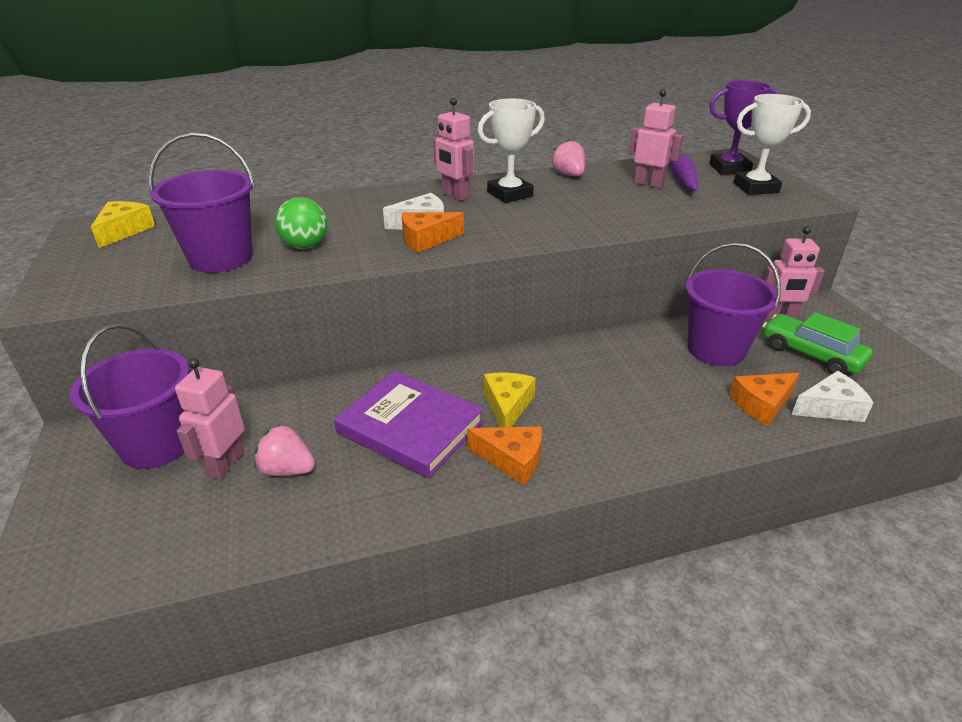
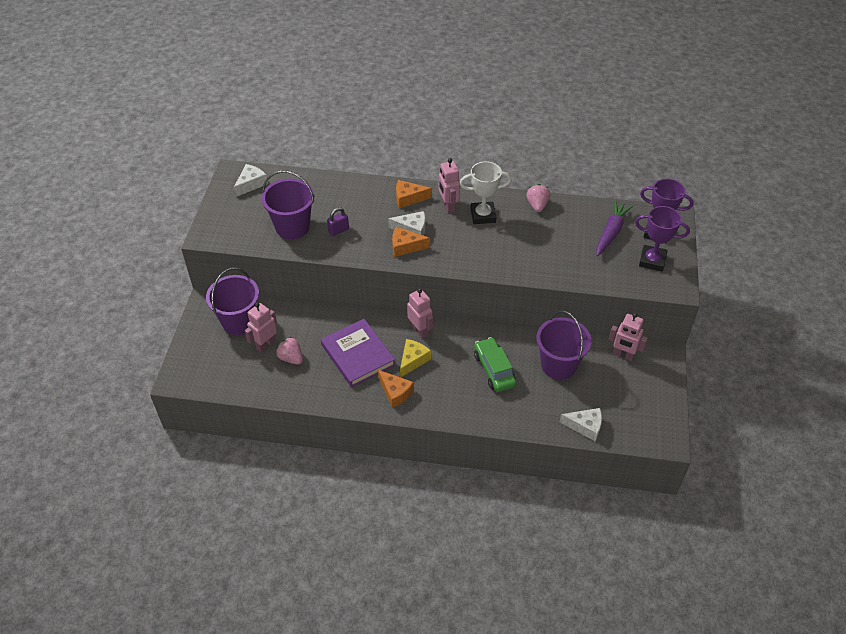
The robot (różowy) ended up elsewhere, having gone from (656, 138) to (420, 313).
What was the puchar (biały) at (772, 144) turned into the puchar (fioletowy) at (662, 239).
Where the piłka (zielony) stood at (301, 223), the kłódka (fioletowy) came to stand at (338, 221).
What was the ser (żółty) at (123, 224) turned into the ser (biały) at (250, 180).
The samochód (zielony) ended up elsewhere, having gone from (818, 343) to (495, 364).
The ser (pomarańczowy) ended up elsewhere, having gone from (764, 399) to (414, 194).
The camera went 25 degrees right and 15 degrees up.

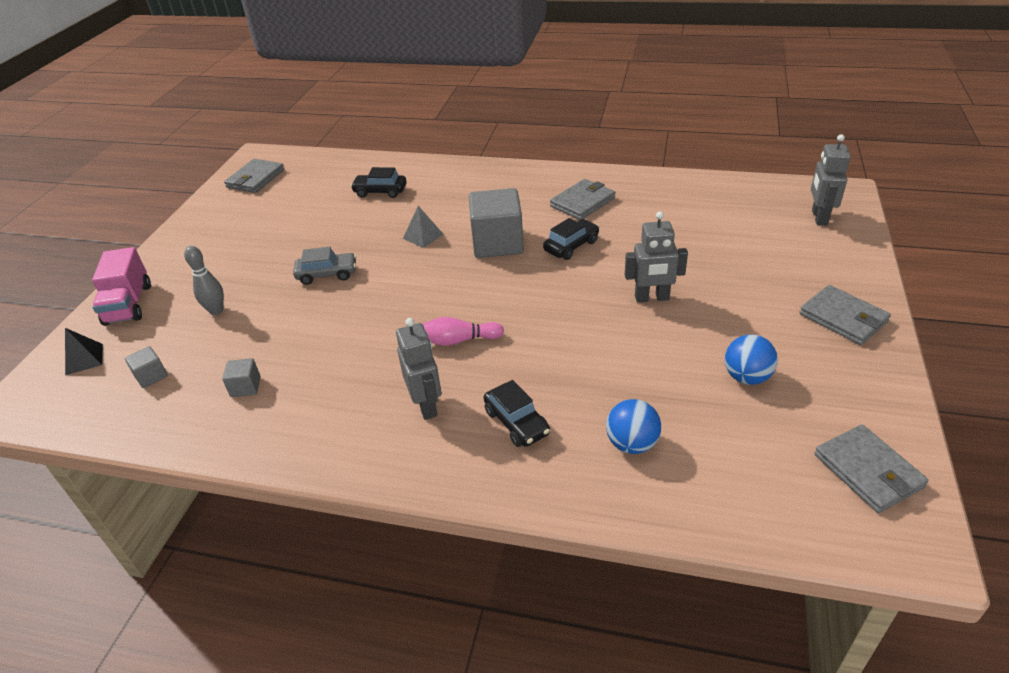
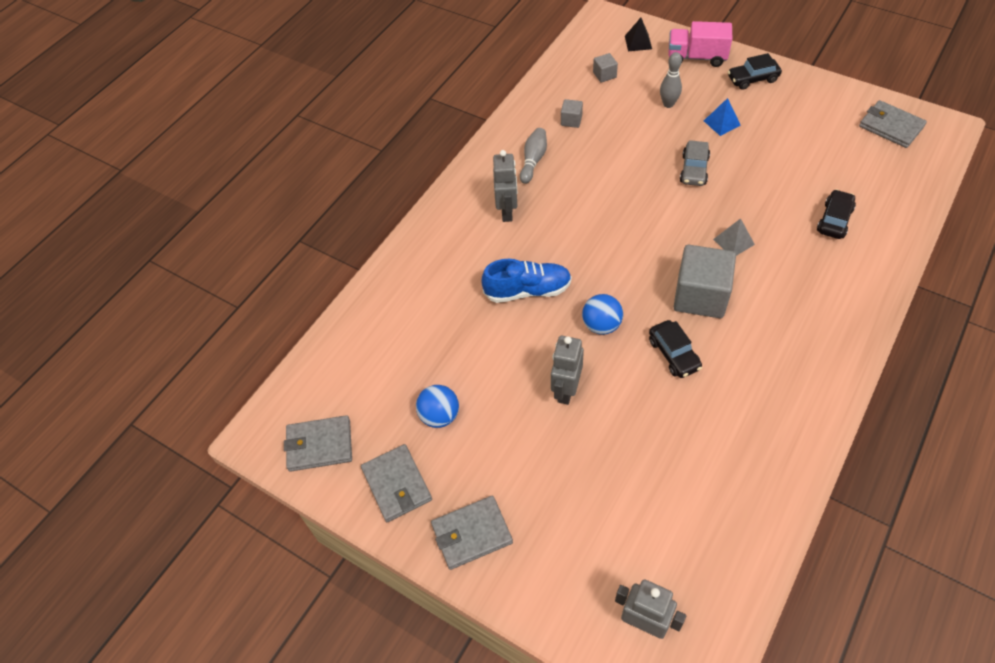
The portfel (szary) ended up elsewhere, having gone from (582, 199) to (396, 483).
The second view lost the kręgiel (różowy) at (463, 331).
The robot (szary) at (419, 369) ended up facing another way, 90 degrees counterclockwise from before.
The samochód (czarny) ended up elsewhere, having gone from (517, 413) to (755, 71).
The piłka (niebieski) ended up elsewhere, having gone from (633, 426) to (602, 314).
The second view gained the piramida (niebieski) at (722, 117).
The second view gained the kręgiel (szary) at (533, 156).
The second view gained the but (niebieski) at (526, 281).
The camera went 110 degrees right and 15 degrees up.

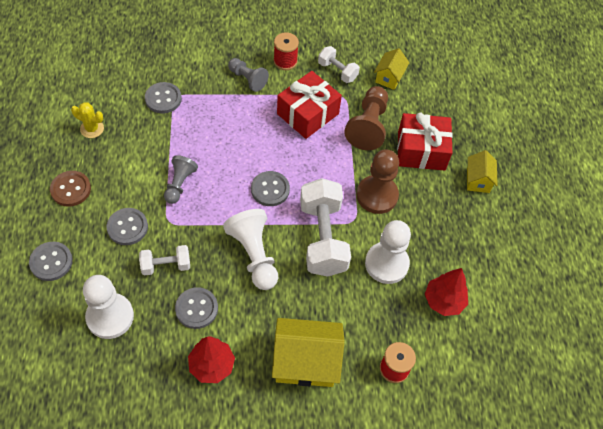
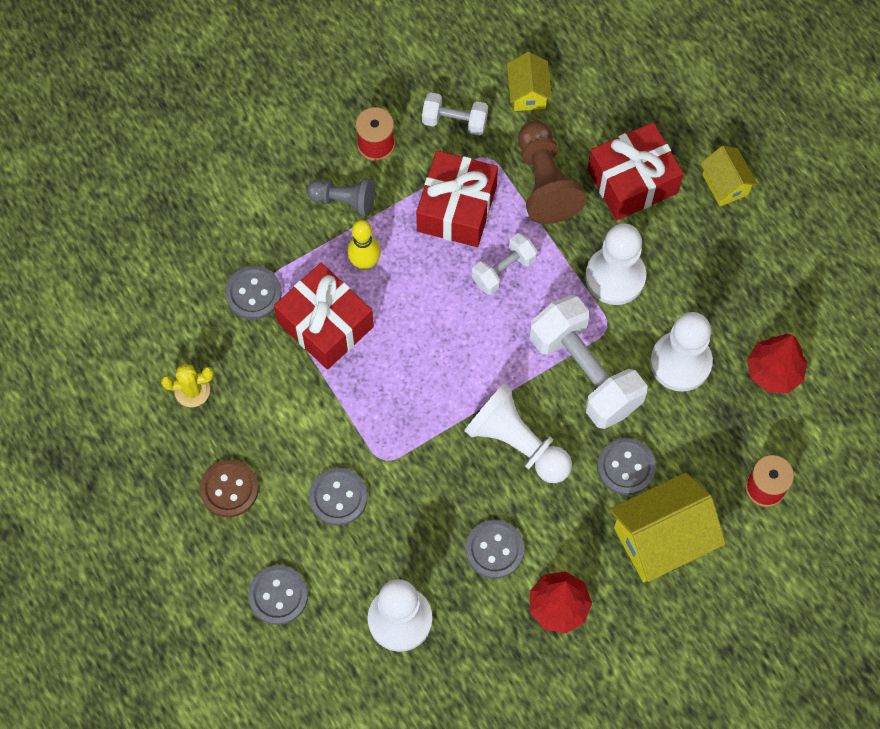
What was the pionek (brązowy) at (377, 181) turned into the pionek (biały) at (615, 264).
The second view lost the pionek (szary) at (181, 179).
The guzik (szary) ended up elsewhere, having gone from (270, 188) to (626, 466).
The hantel (biały) ended up elsewhere, having gone from (164, 260) to (504, 264).
The second view gained the kręgiel (żółty) at (364, 245).
The second view gained the prezent (czerwony) at (324, 316).
The camera went 25 degrees left and 10 degrees up.

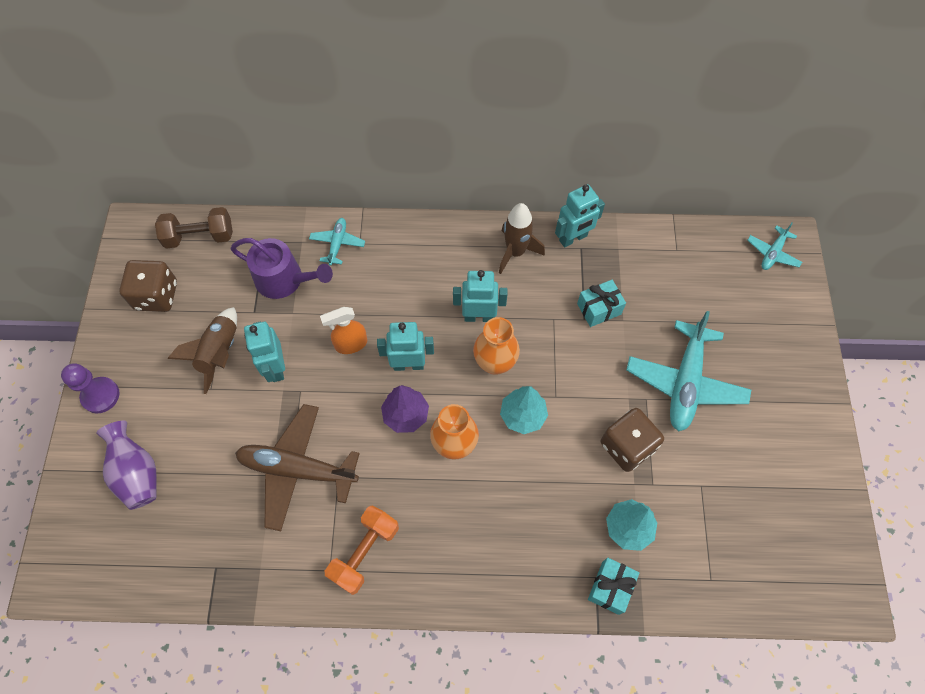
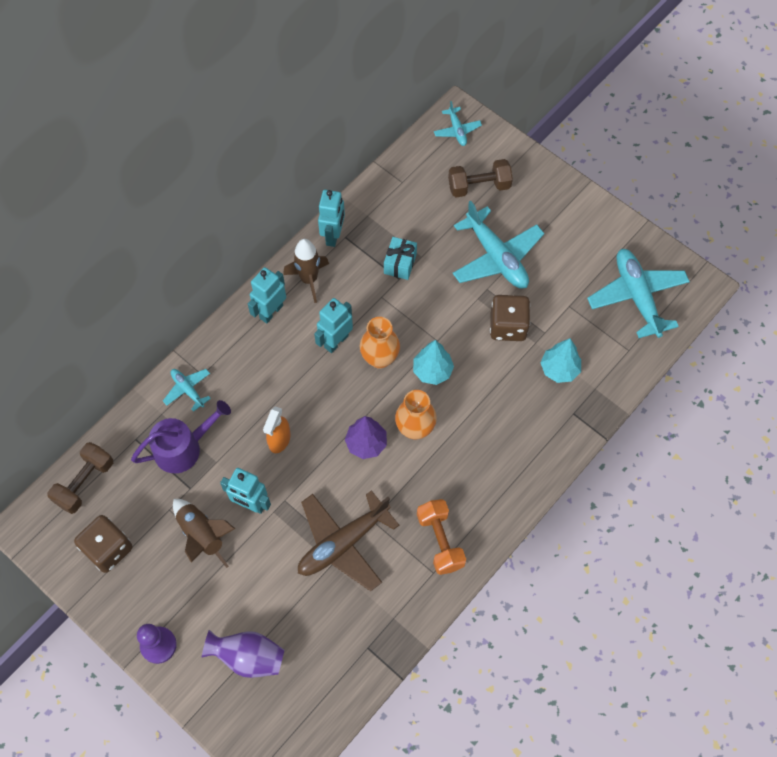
The robot (turkusowy) ended up elsewhere, having gone from (405, 346) to (267, 295).
The second view lost the prezent (turkusowy) at (613, 586).
The second view gained the hantel (brązowy) at (480, 178).
The second view gained the samolot (turkusowy) at (638, 293).
The camera went 50 degrees left and 0 degrees up.

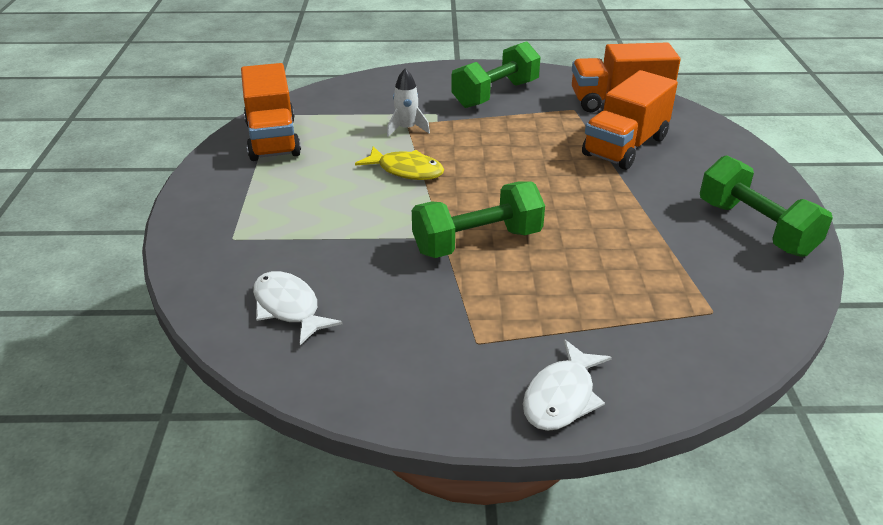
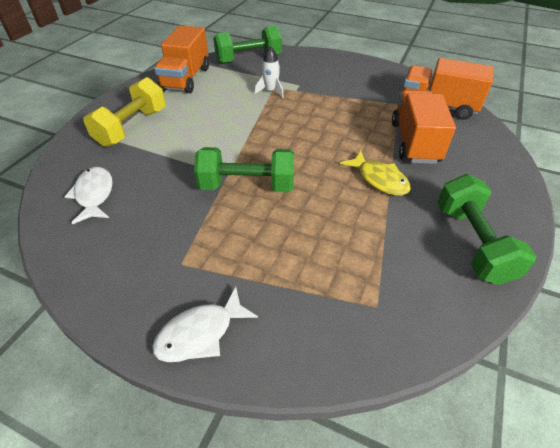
The hantel (zielony) ended up elsewhere, having gone from (496, 74) to (247, 44).
The ciężarówka (pomarańczowy) at (630, 120) ended up facing another way, 120 degrees clockwise from before.
The ryba (żółty) ended up elsewhere, having gone from (399, 163) to (375, 173).
The second view gained the hantel (żółty) at (124, 112).
The camera went 25 degrees right and 10 degrees up.

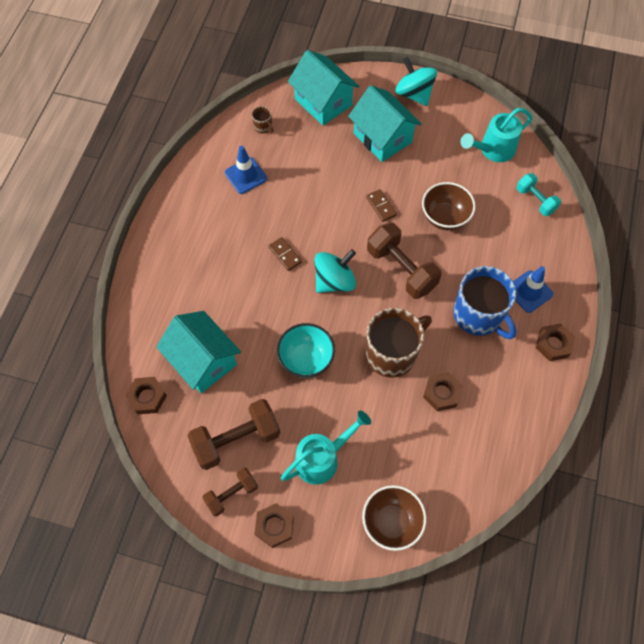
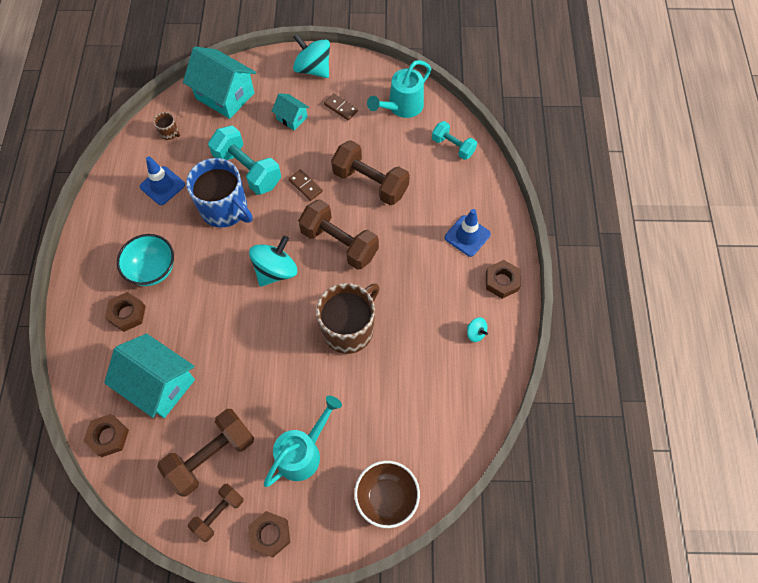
The size of the domek (turkusowy) at (385, 123) changed by a factor of 0.52.
Where the miska (brązowy) stood at (449, 206), the hantel (brązowy) came to stand at (370, 172).
The kostka domina (brązowy) ended up elsewhere, having gone from (285, 254) to (341, 106).
The kubek (niebieski) ended up elsewhere, having gone from (485, 302) to (219, 193).
The miska (turkusowy) ended up elsewhere, having gone from (306, 350) to (145, 260).
The nakrętka (brązowy) ended up elsewhere, having gone from (442, 391) to (125, 312).
The second view gained the hantel (turkusowy) at (244, 160).
The second view gained the bączek (turkusowy) at (477, 329).
The camera went 15 degrees left and 0 degrees up.

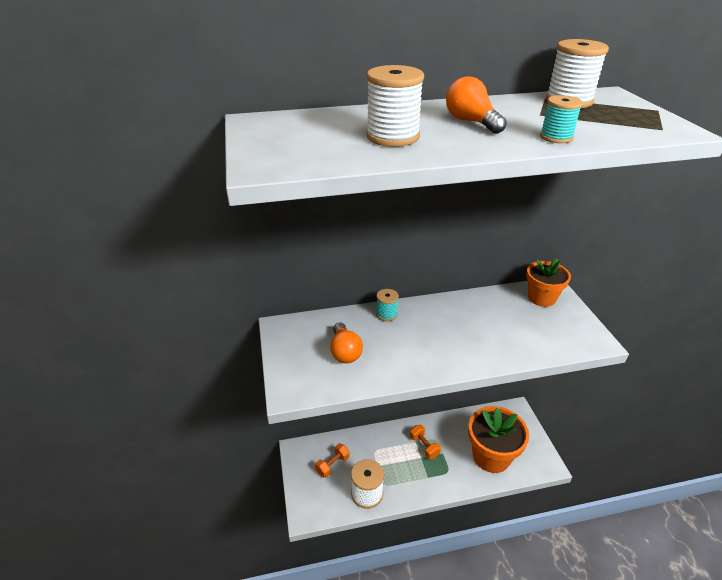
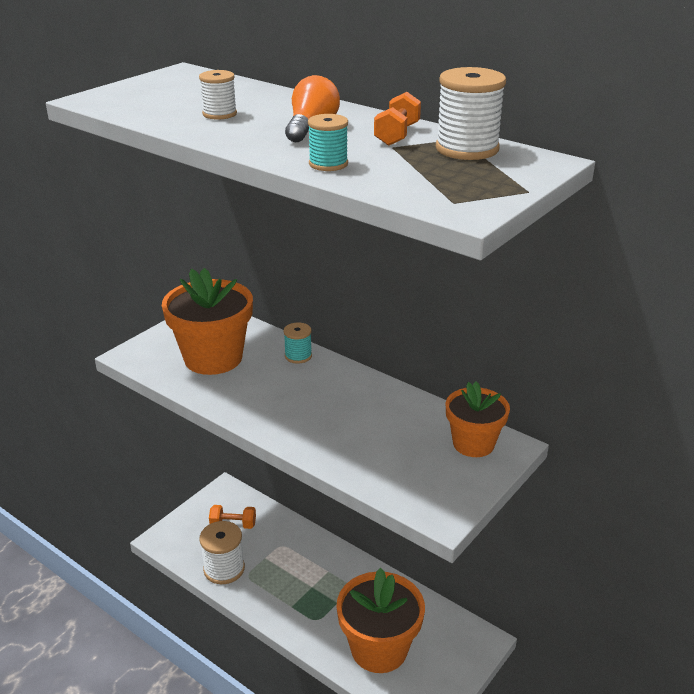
The size of the szpulka (biały) at (395, 106) changed by a factor of 0.60.
Where the żarówka (pomarańczowy) stood at (346, 342), the doniczka (pomarańczowy) came to stand at (207, 321).
The hantel (pomarańczowy) ended up elsewhere, having gone from (425, 442) to (397, 119).
The camera went 50 degrees right and 5 degrees down.

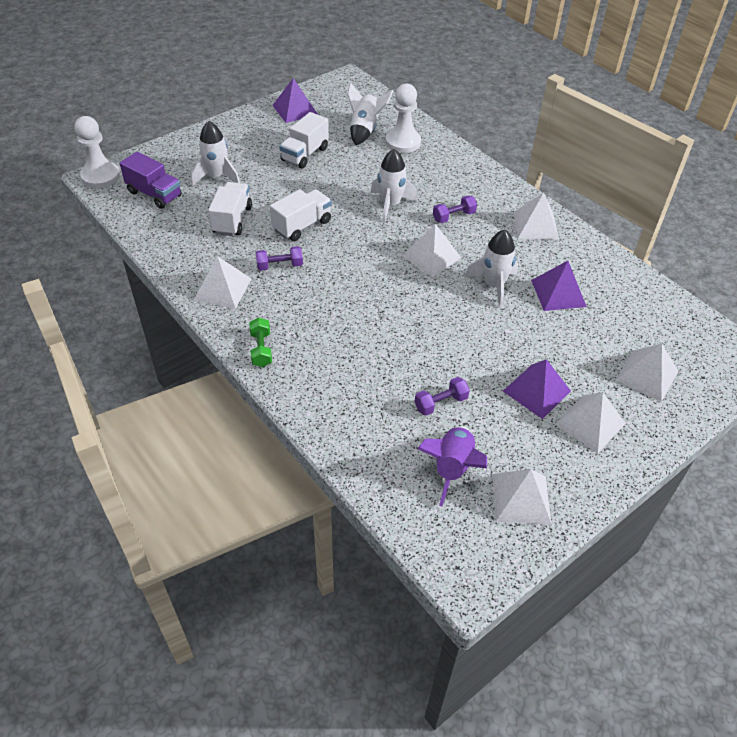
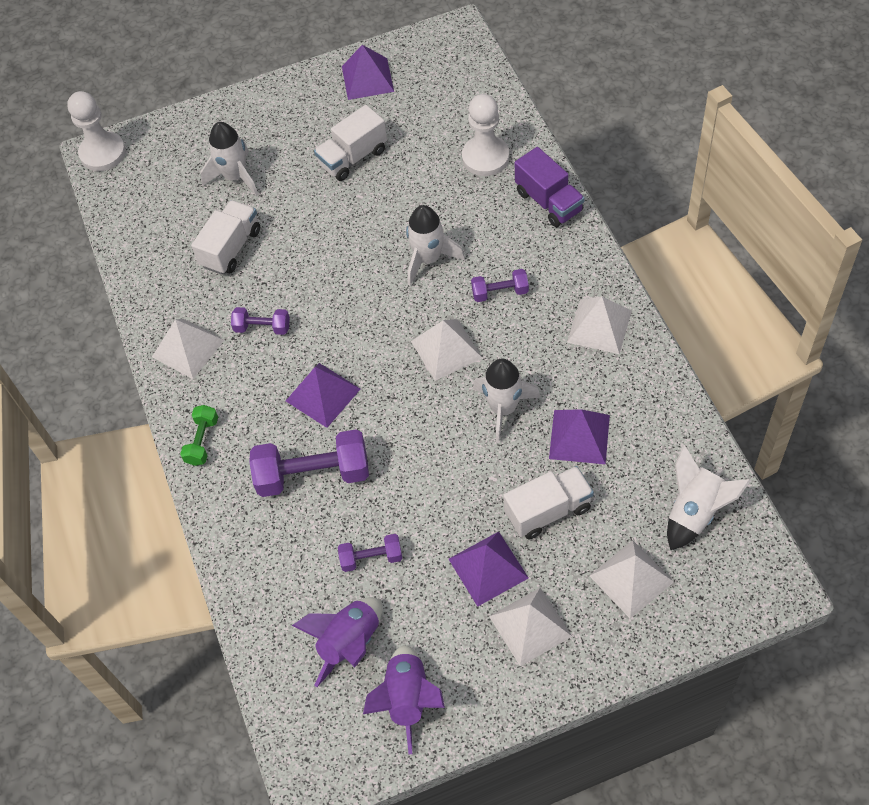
The rakieta (biały) ended up elsewhere, having gone from (370, 113) to (709, 497).
The ciężarówka (fioletowy) ended up elsewhere, having gone from (151, 180) to (550, 187).
The ciężarówka (biały) ended up elsewhere, having gone from (301, 215) to (548, 502).
Where the piramida (biały) stood at (521, 496), the rakieta (fioletowy) came to stand at (404, 699).
The second view gained the piramida (fioletowy) at (323, 395).
The second view gained the hantel (fioletowy) at (309, 463).
The camera went 25 degrees right and 10 degrees up.

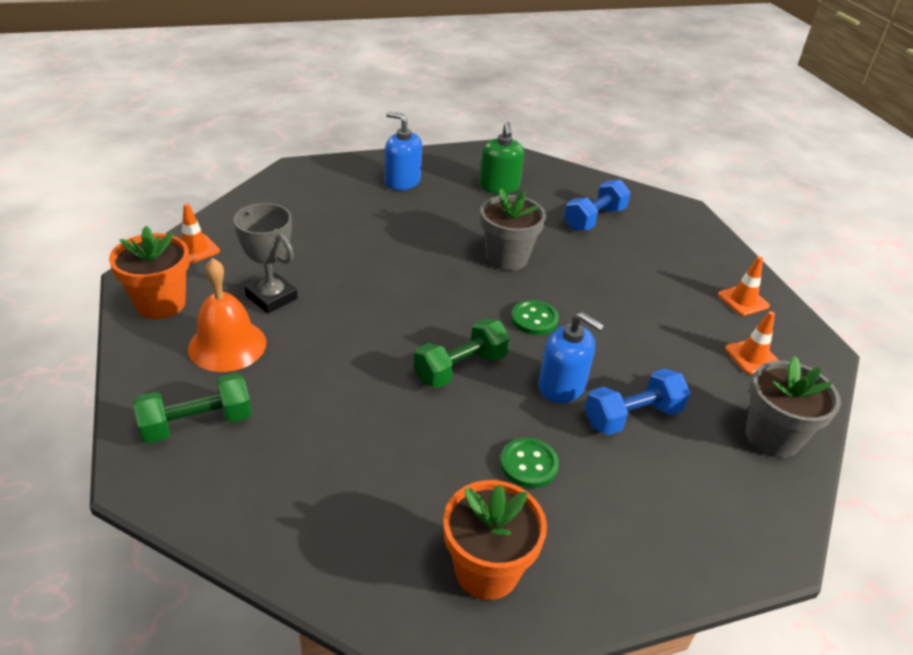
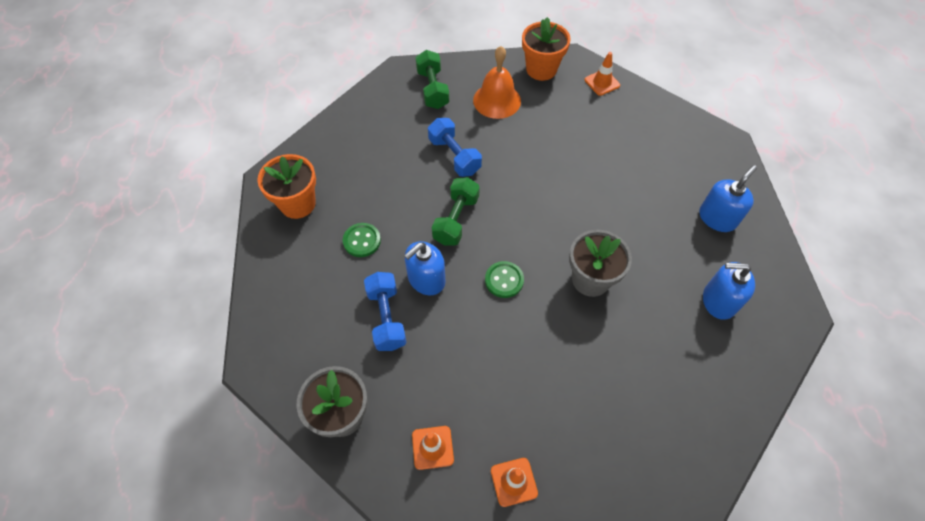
What was the dozownik mydła (zielony) at (501, 158) turned into the dozownik mydła (niebieski) at (729, 290).
The hantel (niebieski) ended up elsewhere, having gone from (597, 205) to (455, 147).
The second view lost the puchar (szary) at (266, 258).
The hantel (zielony) at (462, 353) ended up facing another way, 45 degrees clockwise from before.
The camera went 105 degrees right and 20 degrees up.

